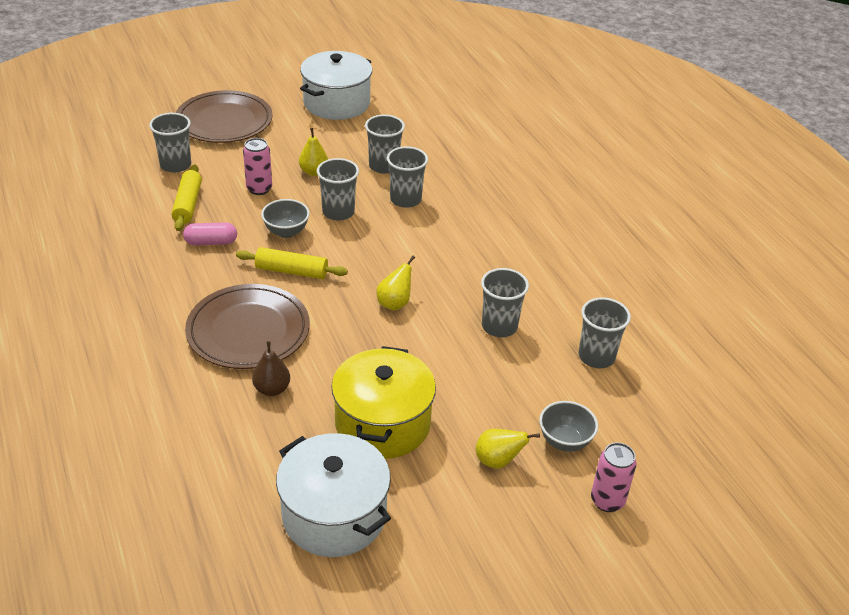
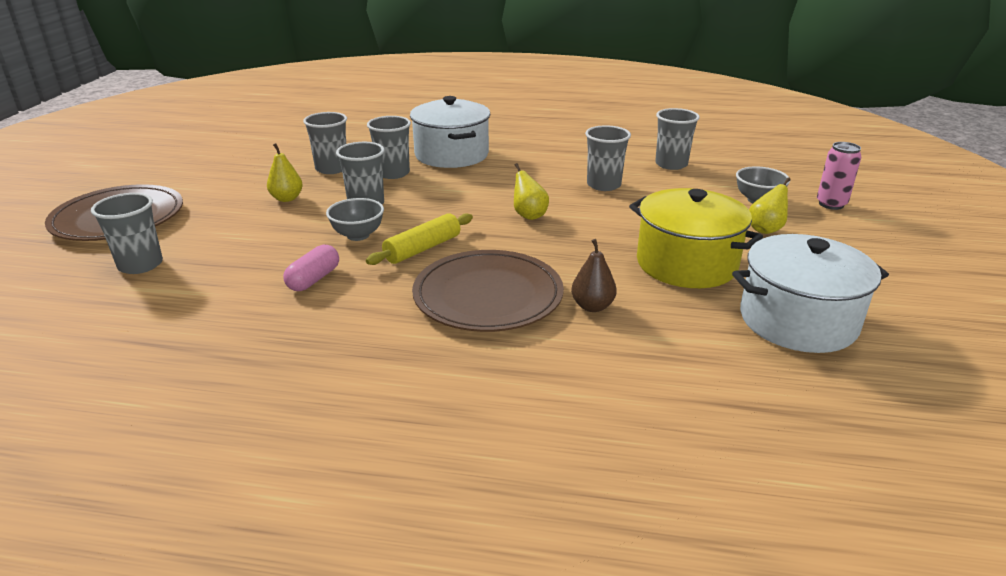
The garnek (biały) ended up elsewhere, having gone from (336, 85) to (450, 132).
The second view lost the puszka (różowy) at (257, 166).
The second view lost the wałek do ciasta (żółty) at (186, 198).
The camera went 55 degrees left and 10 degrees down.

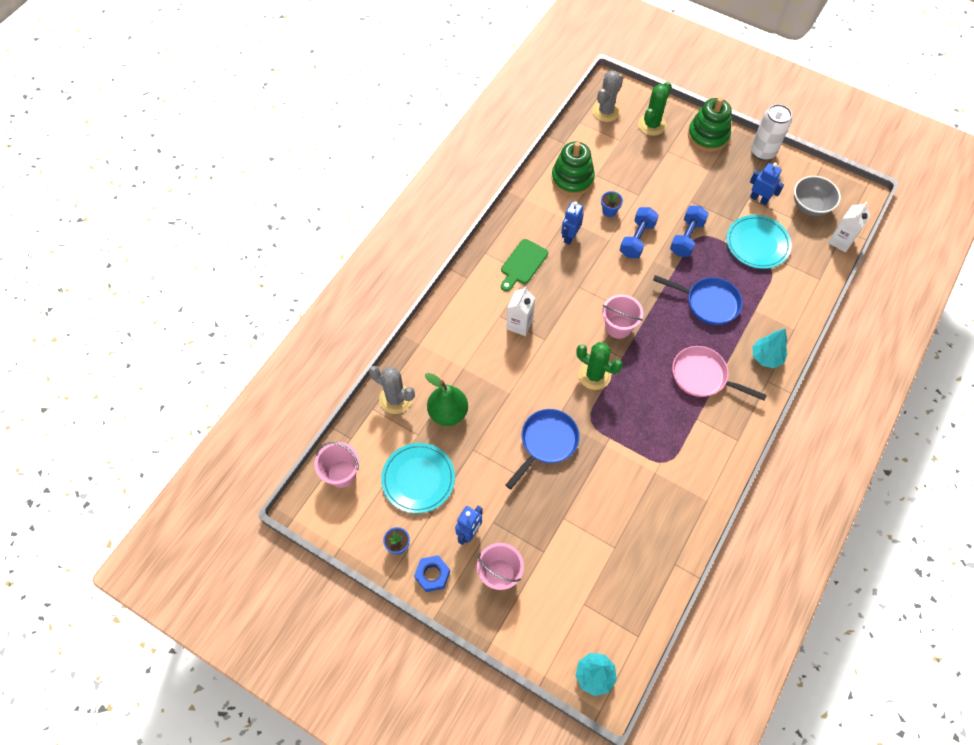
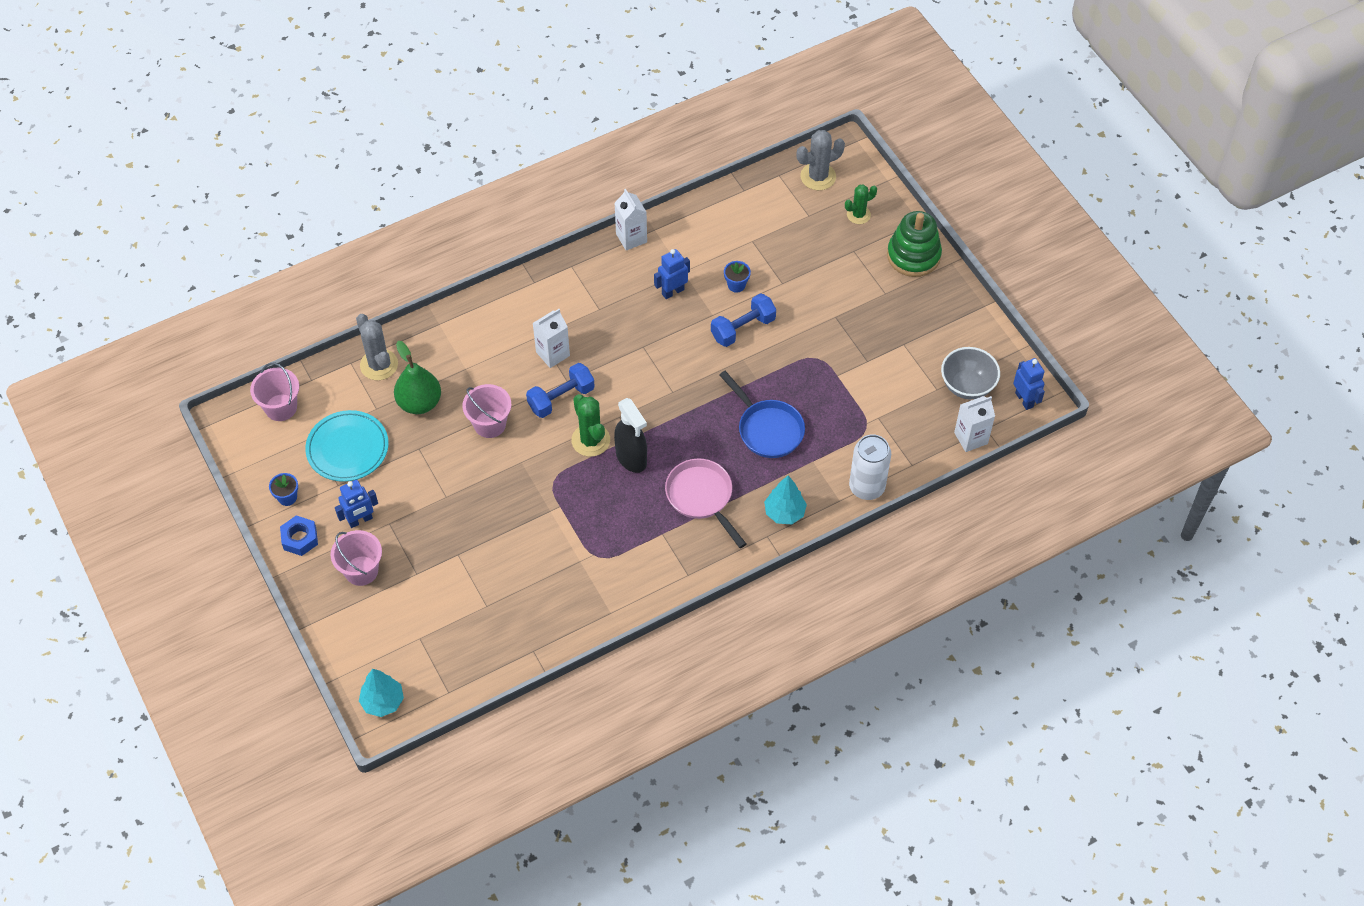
The size of the kaktus (zielony) at (655, 109) changed by a factor of 0.66.
The puszka (biały) ended up elsewhere, having gone from (771, 132) to (870, 467).
The second view lost the zabawka nakładanka (zielony) at (573, 169).
The robot (niebieski) ended up elsewhere, having gone from (767, 184) to (1029, 384).
The hantel (niebieski) ended up elsewhere, having gone from (689, 231) to (560, 390).
The second view lost the talerz (turkusowy) at (759, 242).
The second view lost the deska do krojenia (zielony) at (524, 265).
The wiadro (różowy) ended up elsewhere, having gone from (622, 316) to (487, 411).
The second view lost the patelnia (niebieski) at (542, 449).
The second view gained the karton mleka (biały) at (630, 219).
The second view gained the spryskiwacz (czarny) at (630, 435).
The camera went 30 degrees right and 5 degrees down.

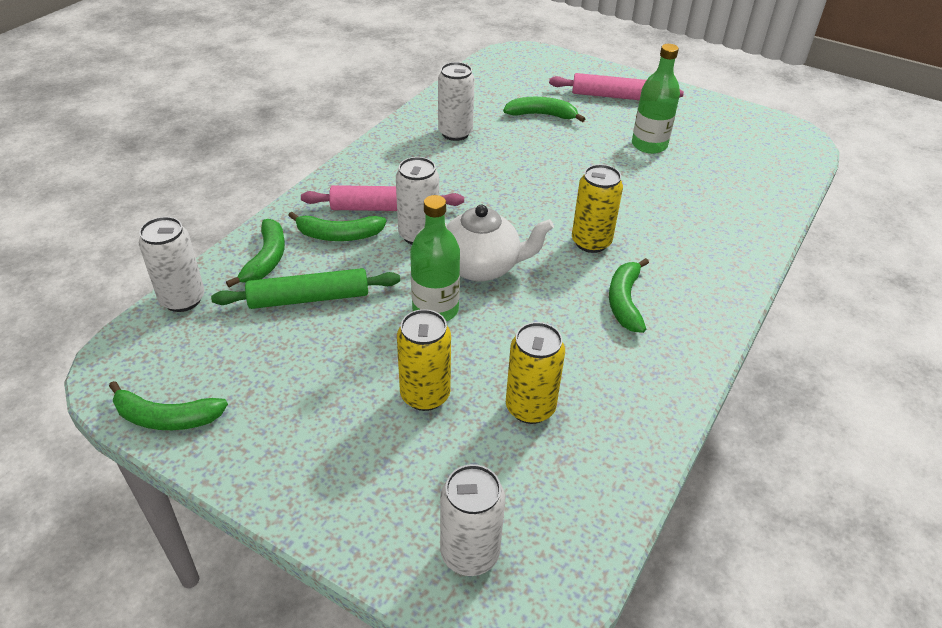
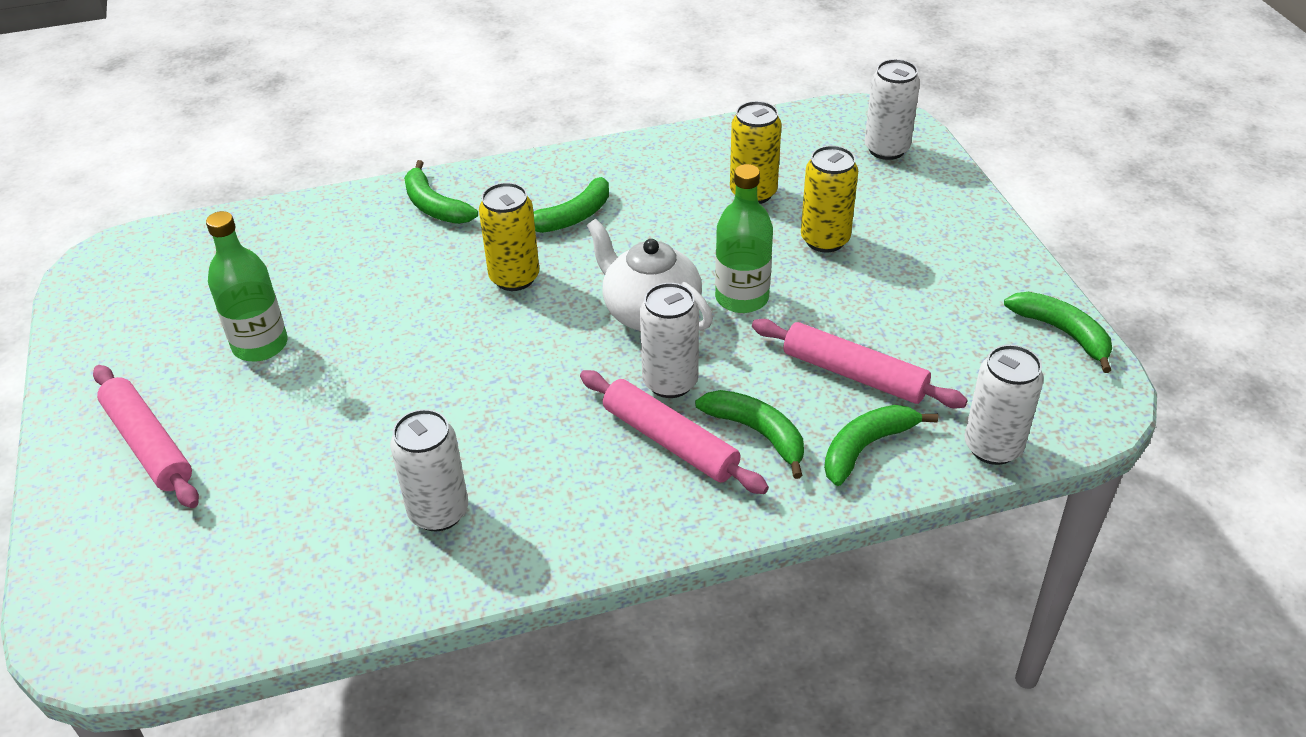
The banan (zielony) ended up elsewhere, having gone from (544, 109) to (441, 192).
What was the wałek do ciasta (zielony) at (305, 288) turned into the wałek do ciasta (różowy) at (860, 363).
The camera went 135 degrees left and 0 degrees up.

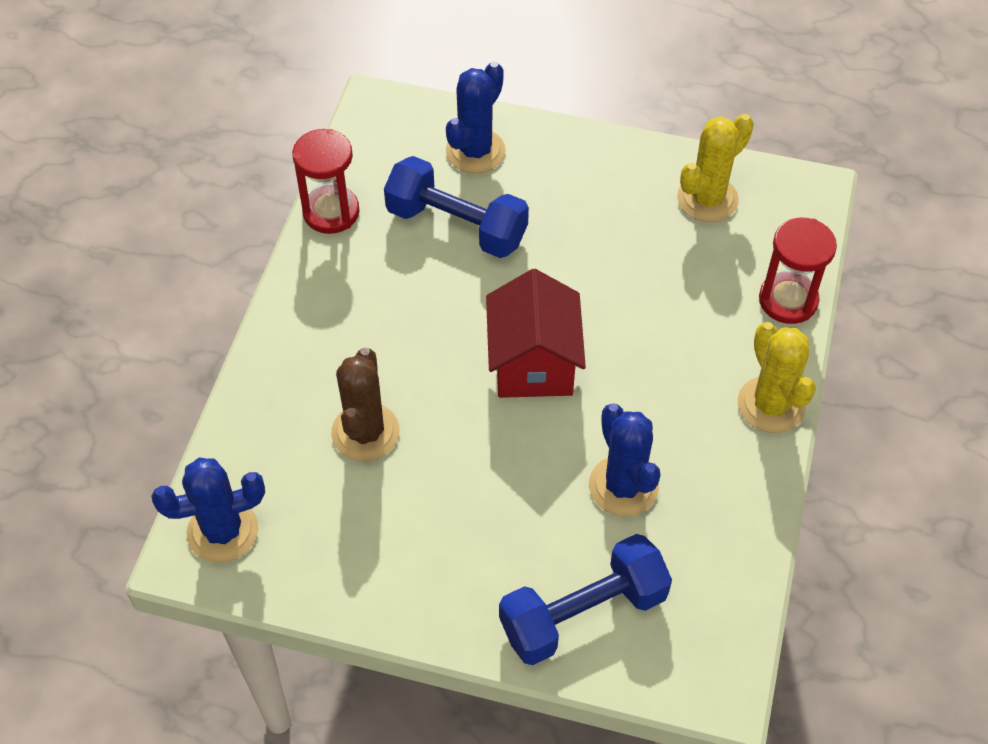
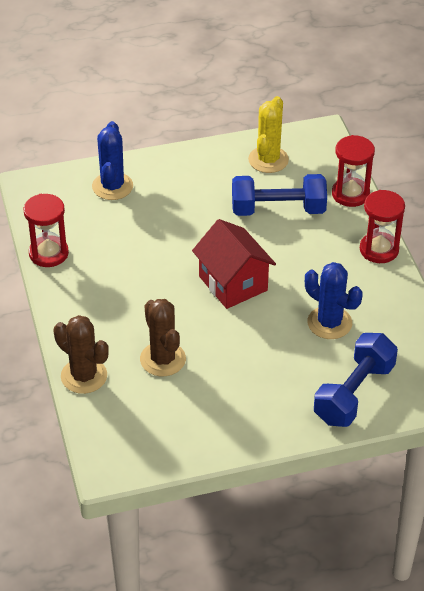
The hantel (niebieski) ended up elsewhere, having gone from (456, 207) to (279, 195).
Where the kaktus (żółty) stood at (777, 377), the klepsydra (czerwony) came to stand at (382, 226).
The second view lost the kaktus (niebieski) at (208, 510).
The second view gained the kaktus (brązowy) at (81, 354).
The camera went 30 degrees left and 10 degrees down.

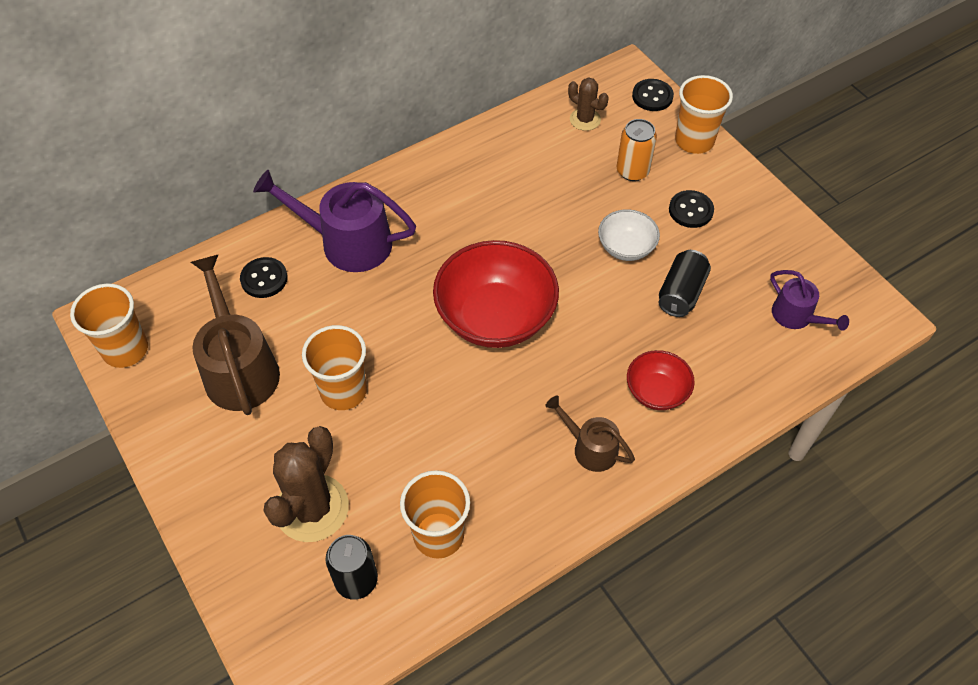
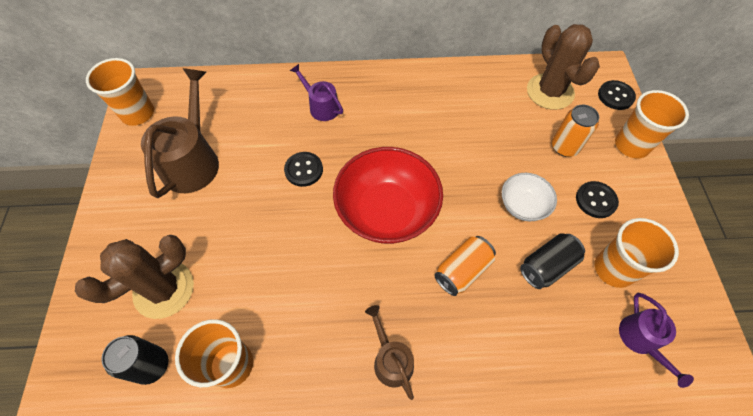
The size of the kaktus (brązowy) at (588, 104) changed by a factor of 1.81.
The size of the konewka (fioletowy) at (334, 221) changed by a factor of 0.56.
The guzik (czarny) ended up elsewhere, having gone from (264, 277) to (303, 169).
The szklanka (pomarańczowy) ended up elsewhere, having gone from (334, 367) to (637, 253).
The second view lost the miska (czerwony) at (661, 380).
The second view gained the puszka (pomarańczowy) at (465, 266).
The camera went 30 degrees right and 5 degrees up.

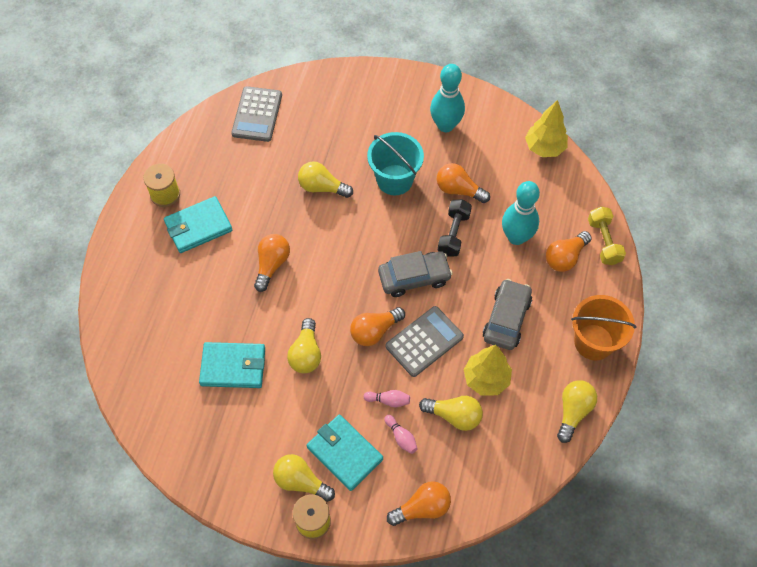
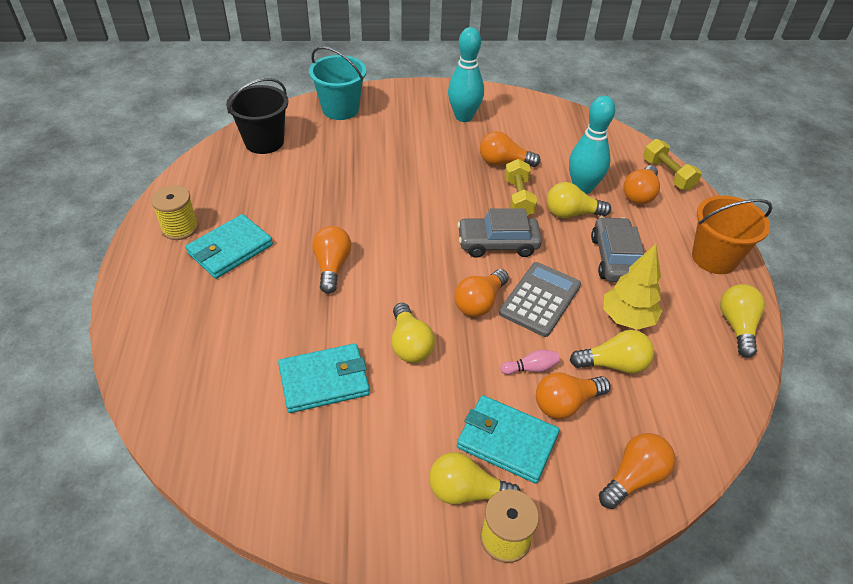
Where the kalkulator (szary) stood at (256, 114), the wiadro (czarny) came to stand at (257, 116).
The second view lost the drzewko (żółty) at (546, 128).
The wiadro (turkusowy) ended up elsewhere, having gone from (395, 164) to (337, 83).
The żarówka (żółty) ended up elsewhere, having gone from (325, 179) to (579, 200).
What was the hantel (czarny) at (455, 228) turned into the hantel (żółty) at (521, 187).
The samochód (szary) at (415, 274) ended up facing another way, 150 degrees counterclockwise from before.
Where the kręgiel (różowy) stood at (401, 434), the żarówka (pomarańczowy) came to stand at (573, 395).
The camera went 20 degrees left and 15 degrees down.

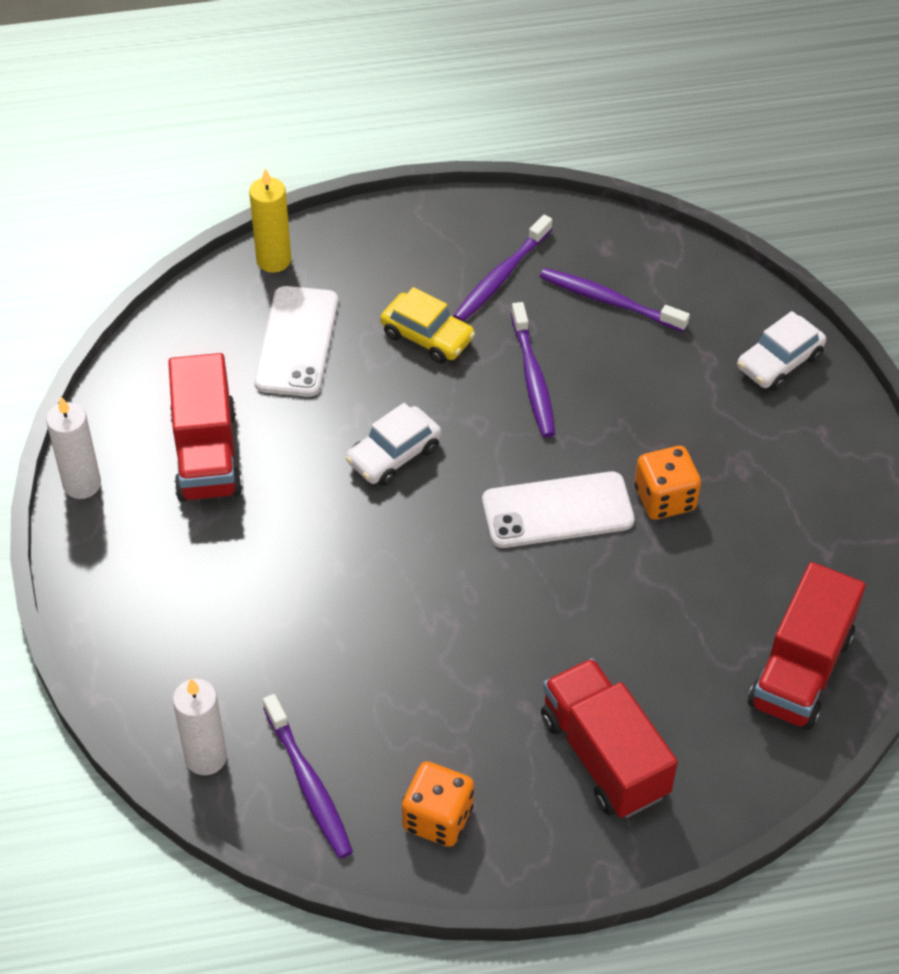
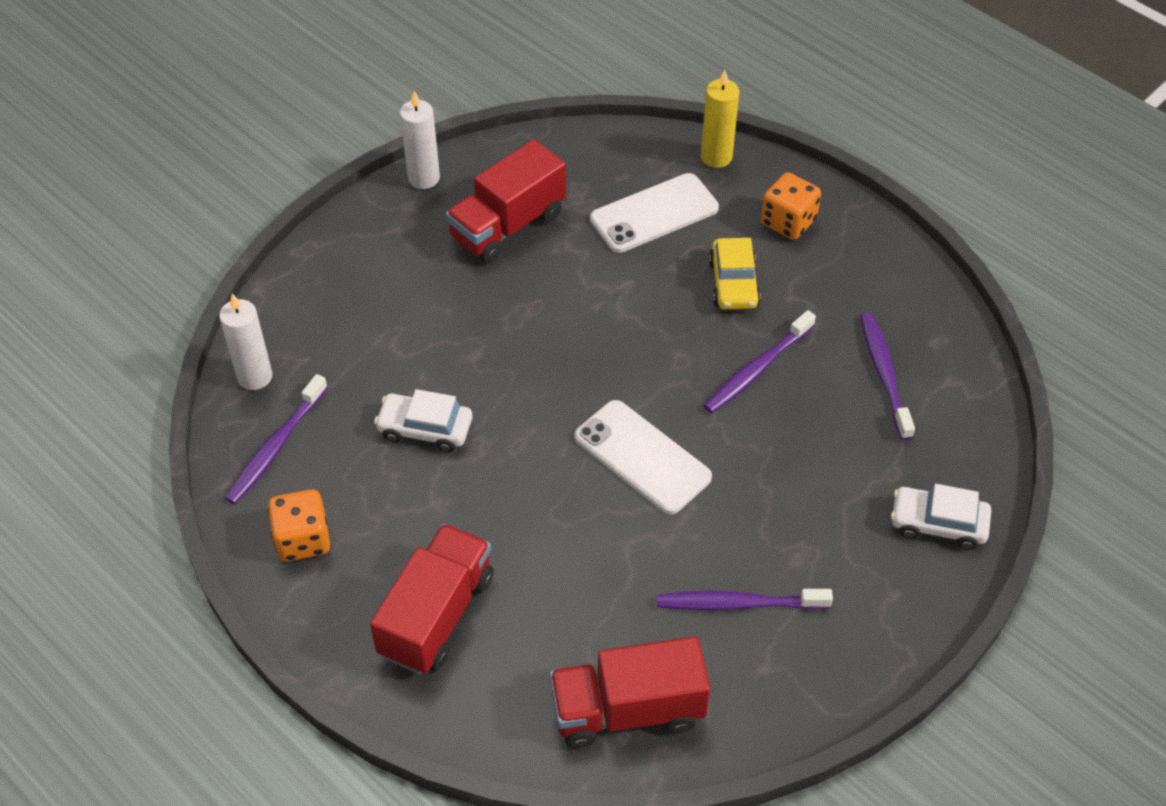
The szczoteczka do zębów (fioletowy) ended up elsewhere, having gone from (502, 268) to (745, 599).
The samochód (biały) ended up elsewhere, having gone from (393, 444) to (423, 421).
The kostka do gry (pomarańczowy) ended up elsewhere, having gone from (668, 483) to (791, 206).
The camera went 55 degrees right and 0 degrees up.

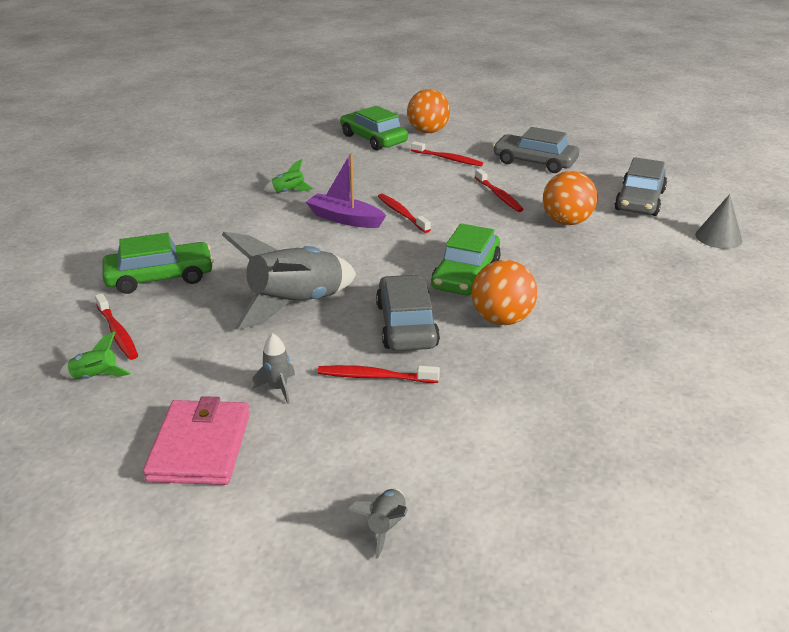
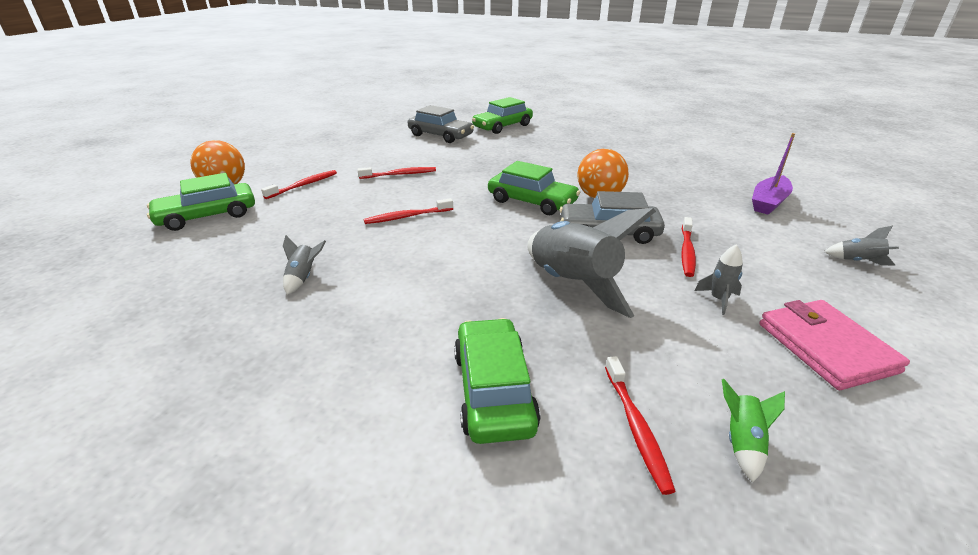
The second view lost the samochód (szary) at (536, 150).
The łódka (fioletowy) ended up elsewhere, having gone from (346, 190) to (773, 174).
What was the rakieta (zielony) at (289, 176) turned into the rakieta (szary) at (304, 265).
The second view lost the piłka (pomarańczowy) at (570, 198).
Where the stożek (szary) stood at (718, 221), the samochód (zielony) came to stand at (502, 115).
The szczoteczka do zębów (czerwony) at (116, 326) ended up facing another way, 105 degrees clockwise from before.
The portfel (różowy) at (196, 440) ended up facing another way, 60 degrees clockwise from before.
The camera went 80 degrees left and 0 degrees up.

